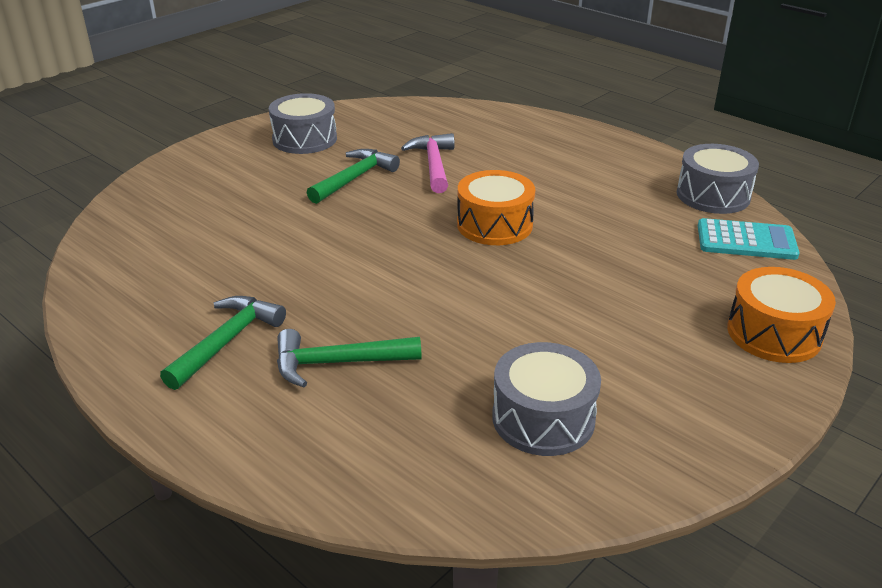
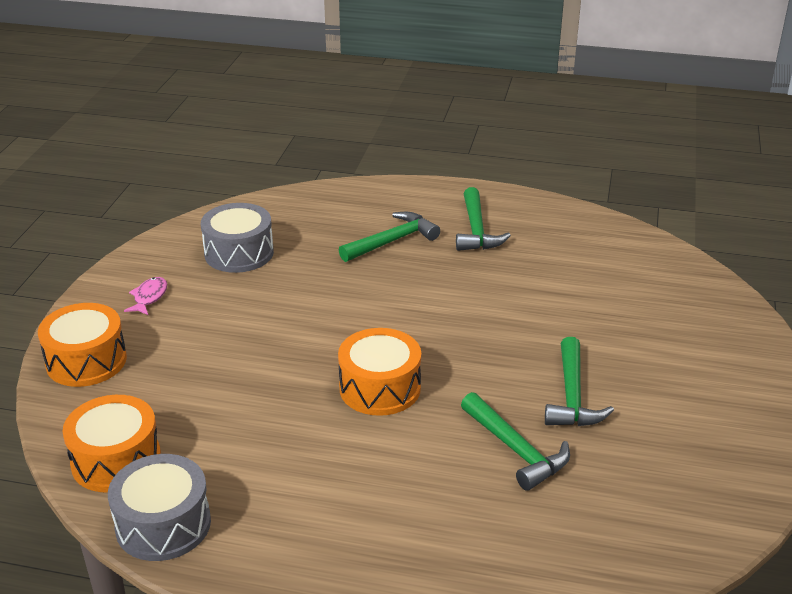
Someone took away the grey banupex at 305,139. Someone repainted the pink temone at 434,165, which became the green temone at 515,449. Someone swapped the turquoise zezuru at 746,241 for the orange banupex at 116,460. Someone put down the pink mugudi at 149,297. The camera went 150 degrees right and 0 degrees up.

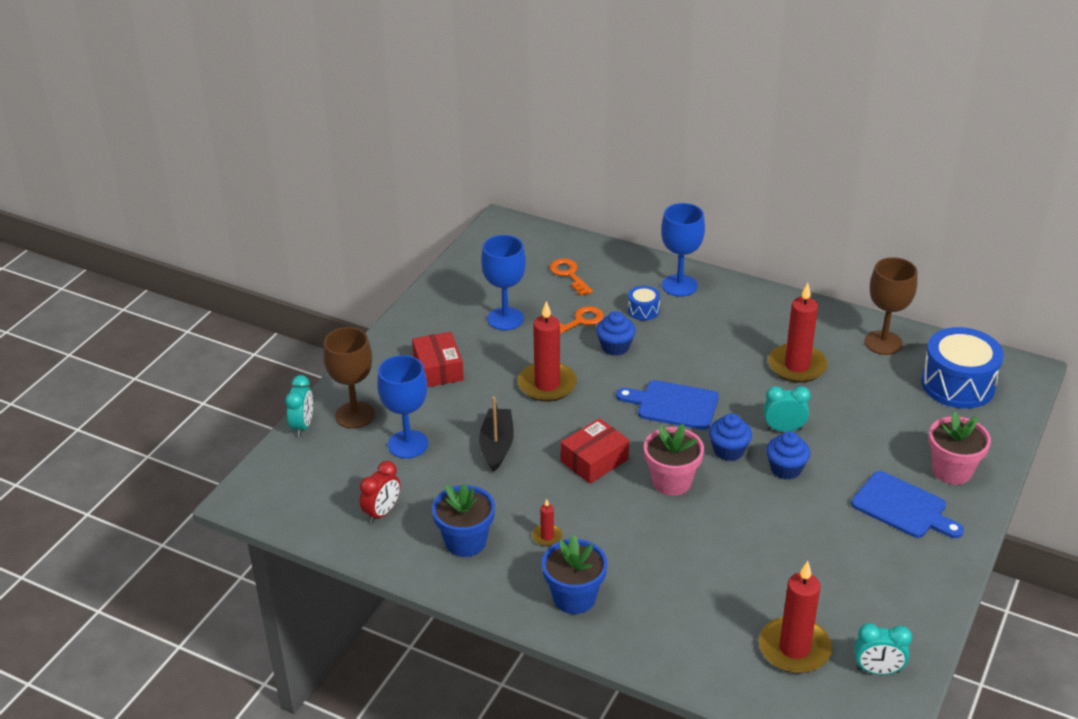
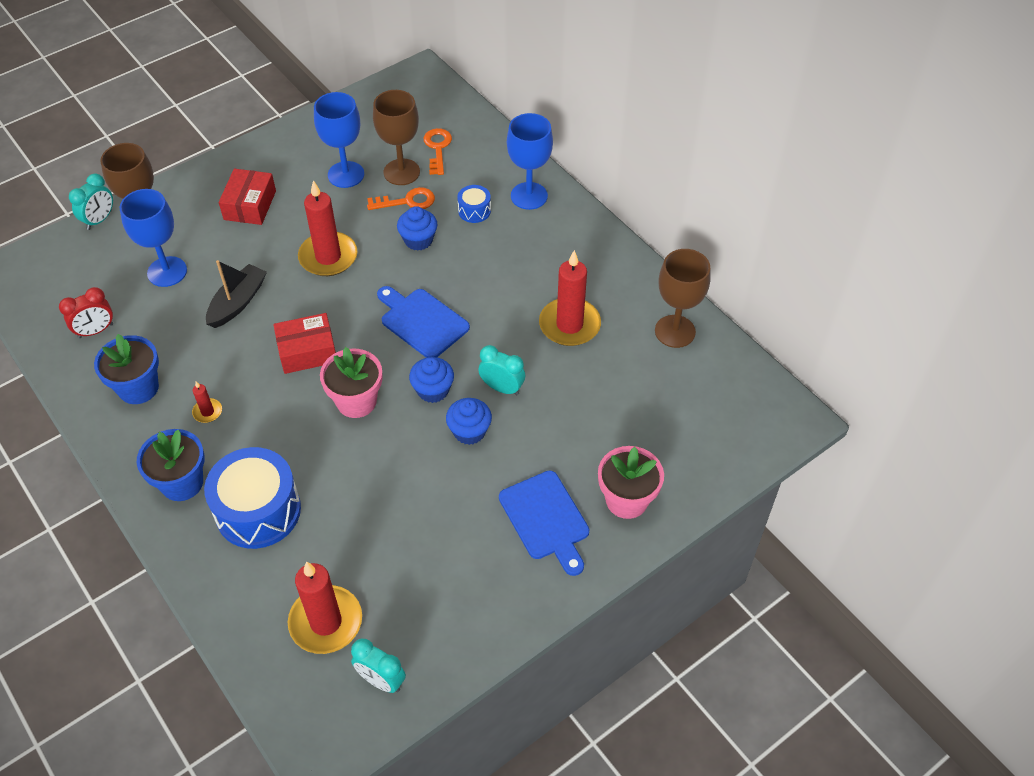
Someone carried the blue banupex from 957,384 to 258,511. Someone put down the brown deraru at 401,172. The camera went 25 degrees right and 15 degrees up.

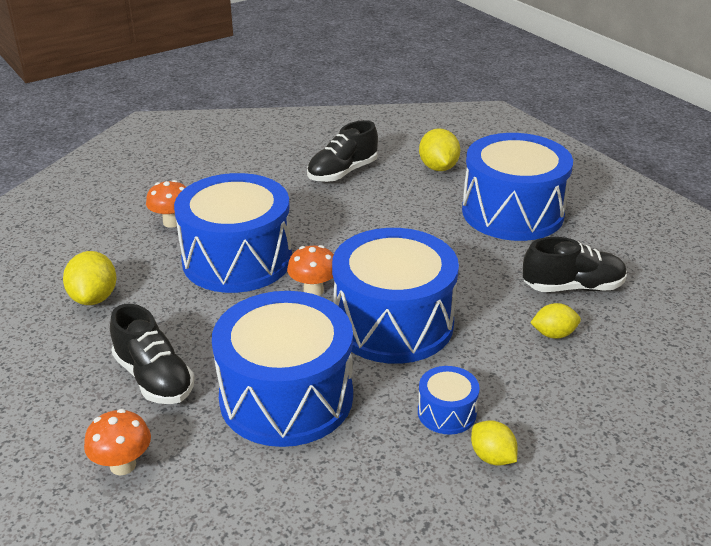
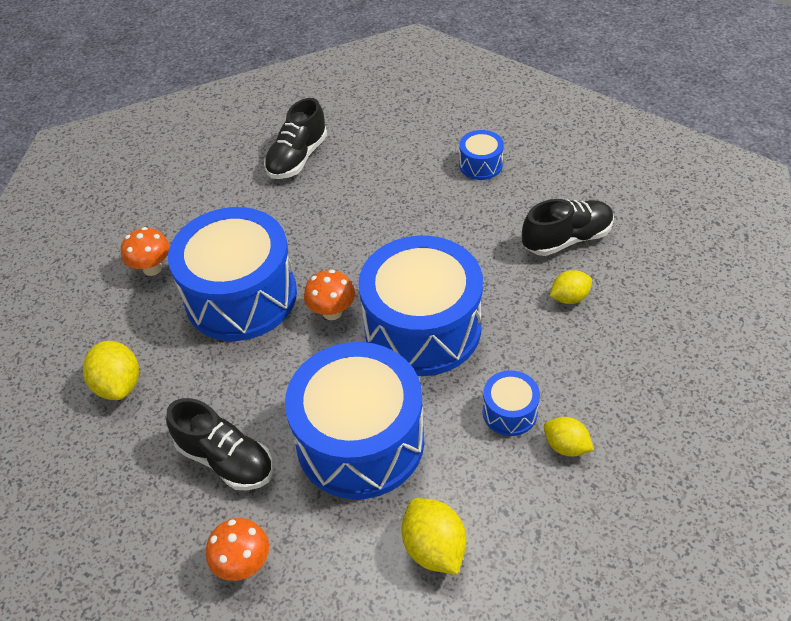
Someone carried the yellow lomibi from 438,168 to 434,548. Someone scaled the blue banupex at 512,212 by 0.43. The camera went 15 degrees left and 15 degrees up.

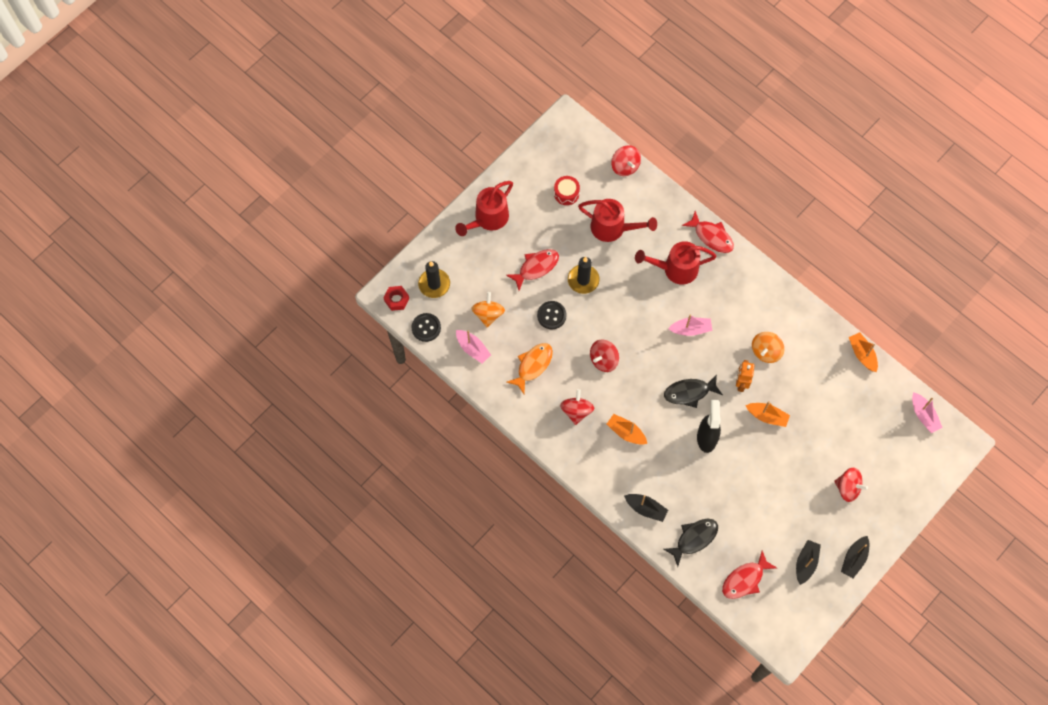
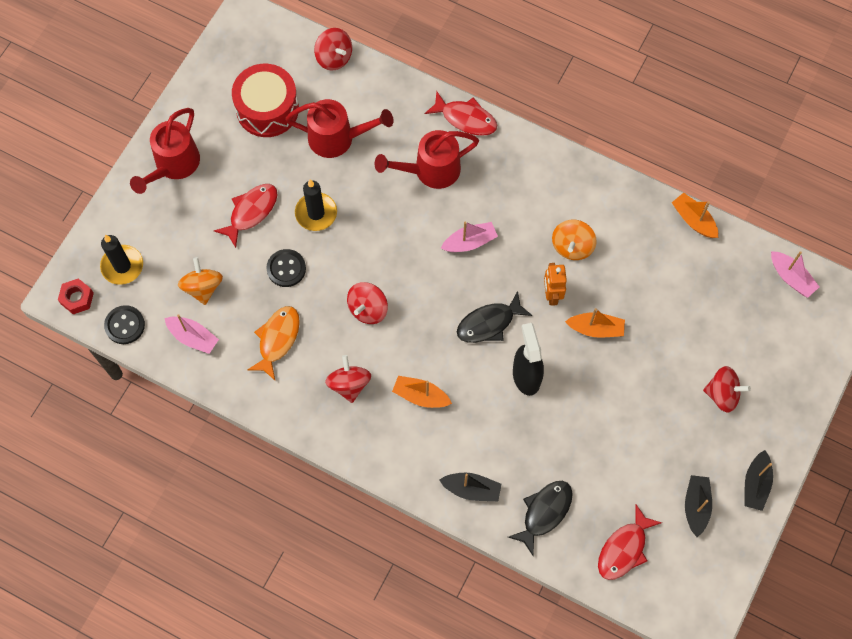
Someone scaled the red banupex at 566,193 by 1.86. The camera went 15 degrees left and 0 degrees up.

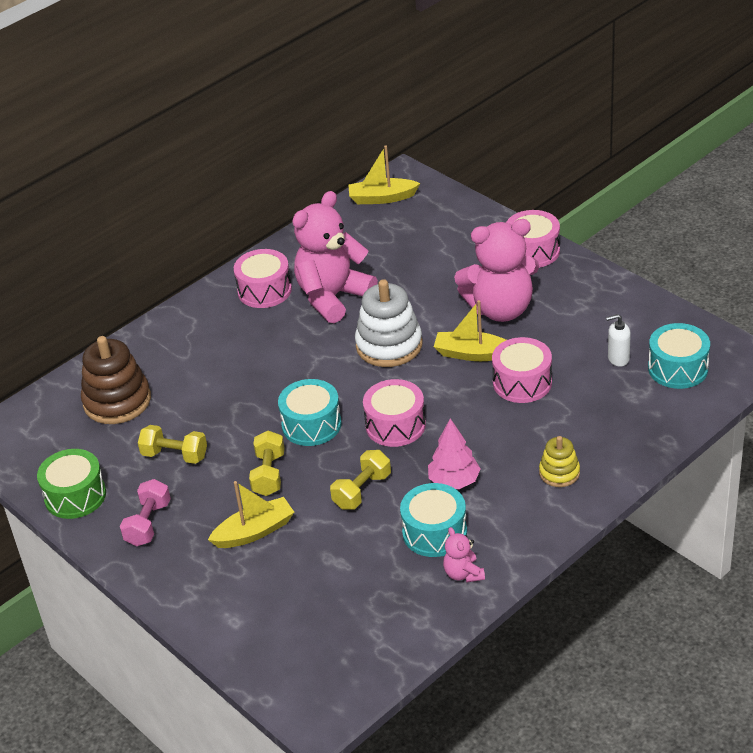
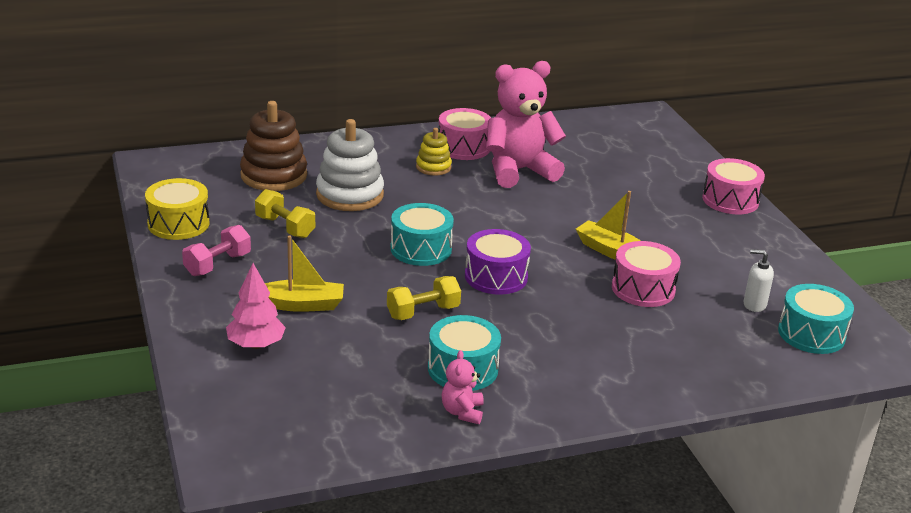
Someone took away the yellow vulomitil at 382,198. Someone took away the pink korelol at 500,309. Someone carried the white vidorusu from 389,345 to 350,195. Someone repainted the pink banupex at 395,425, which became the purple banupex at 496,276. Someone carried the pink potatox from 454,481 to 256,344. Someone took away the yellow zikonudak at 269,474. Someone carried the yellow vidorusu from 559,473 to 433,167. Someone repainted the green banupex at 75,496, which became the yellow banupex at 178,224. The camera went 20 degrees right and 10 degrees down.

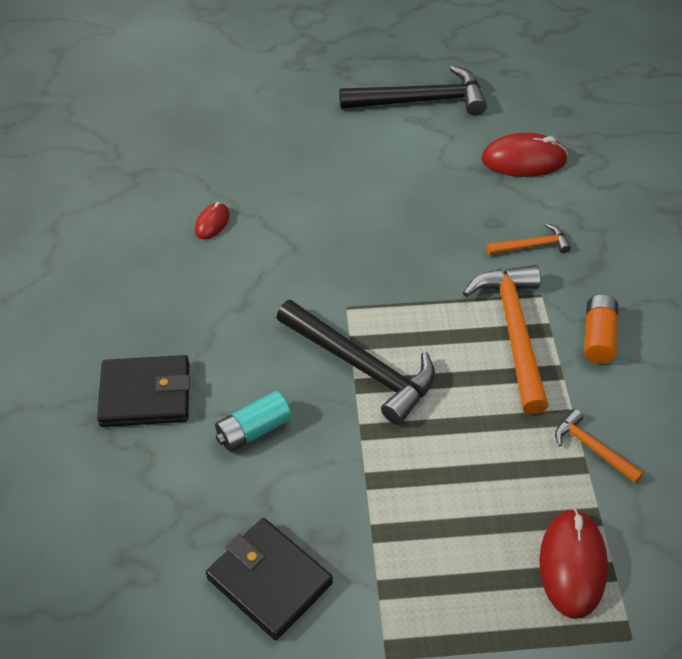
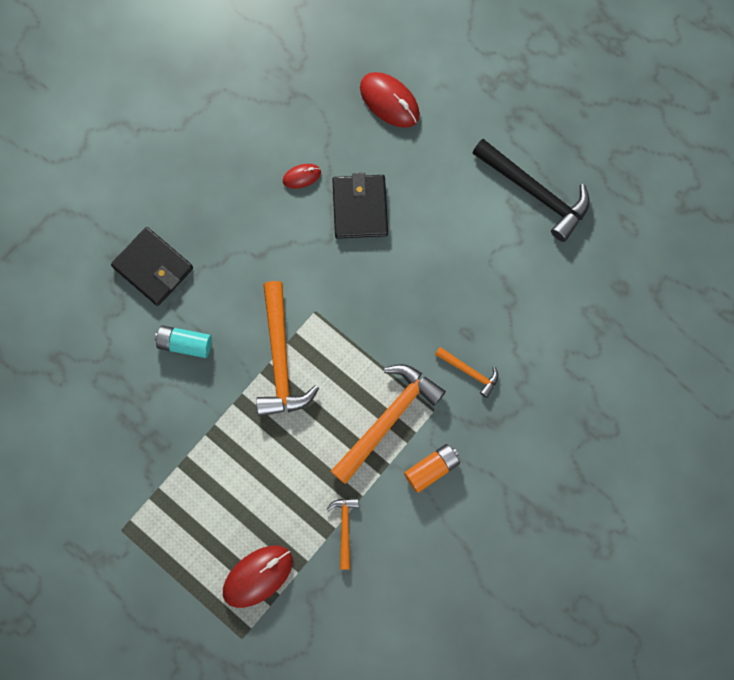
Someone carried the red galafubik from 523,160 to 389,101. Someone repainted the black temone at 362,367, which became the orange temone at 280,360. Someone carried the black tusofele from 269,581 to 360,208. The camera went 45 degrees right and 25 degrees up.

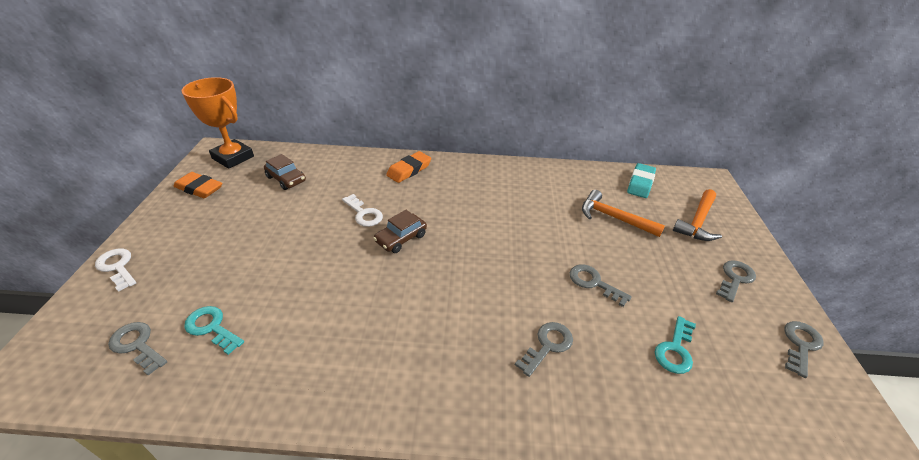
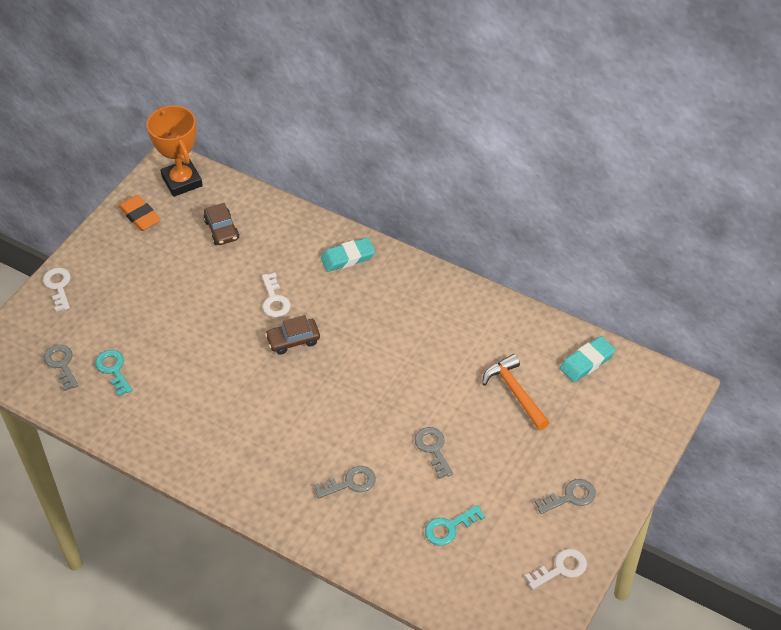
Someone repainted the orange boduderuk at 409,170, which became the turquoise boduderuk at 348,257. Someone took away the orange temone at 697,222. Someone repainted the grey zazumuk at 800,345, which became the white zazumuk at 561,568. The camera went 30 degrees right and 10 degrees up.

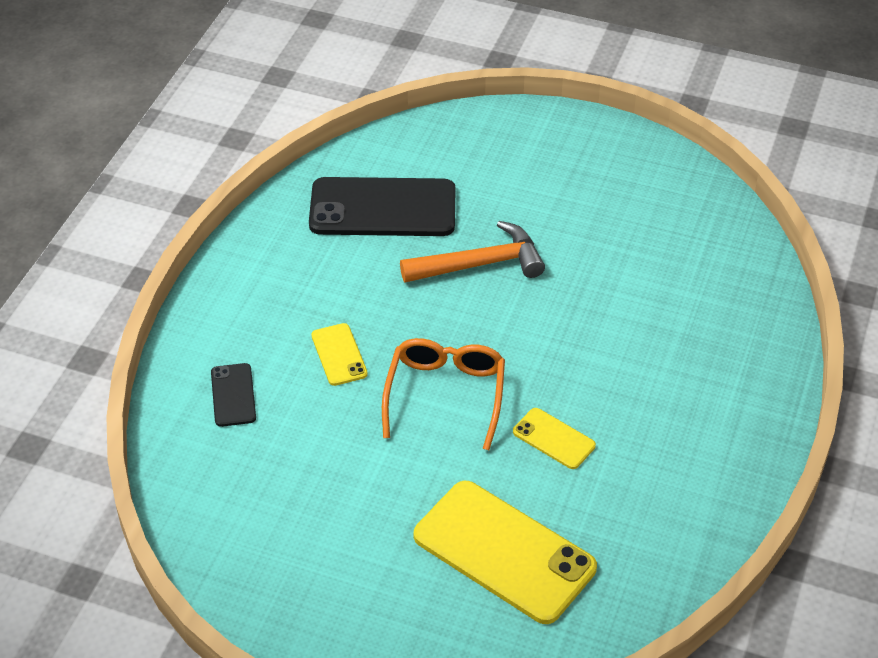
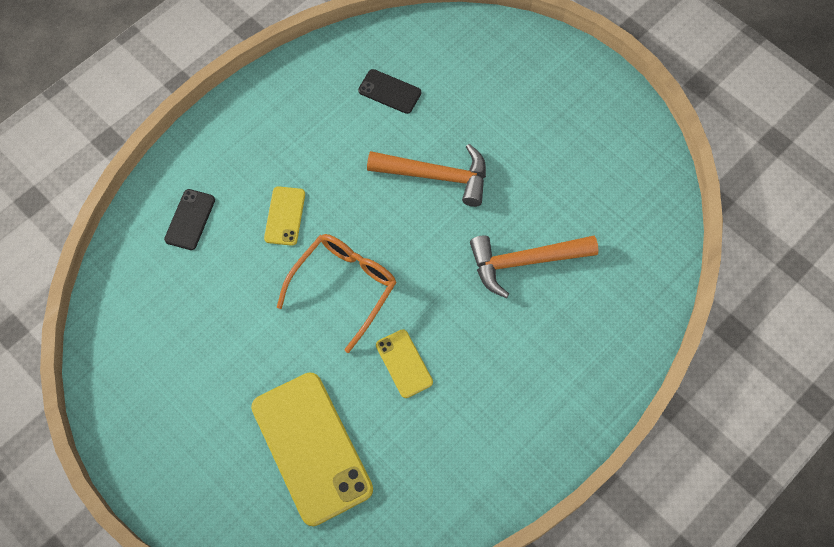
Someone scaled the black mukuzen at 383,208 by 0.48. Someone put down the orange temone at 524,262. The camera went 25 degrees right and 20 degrees up.

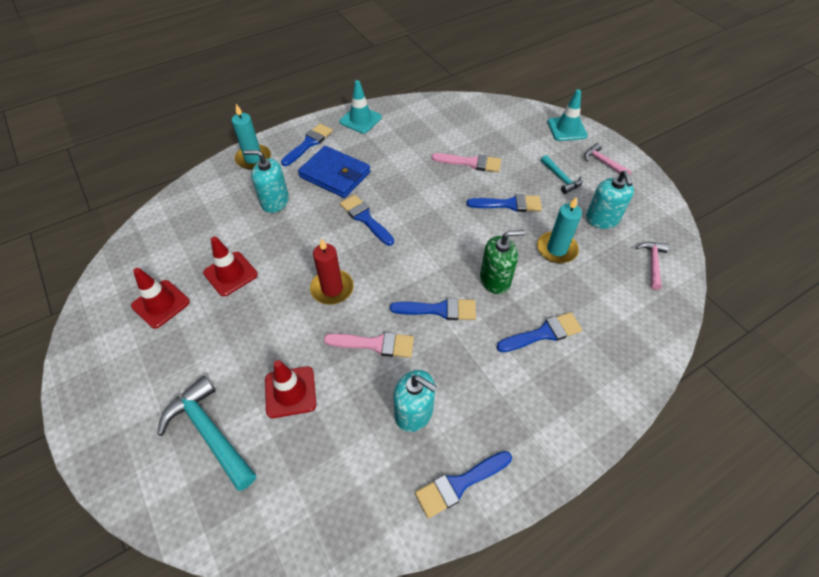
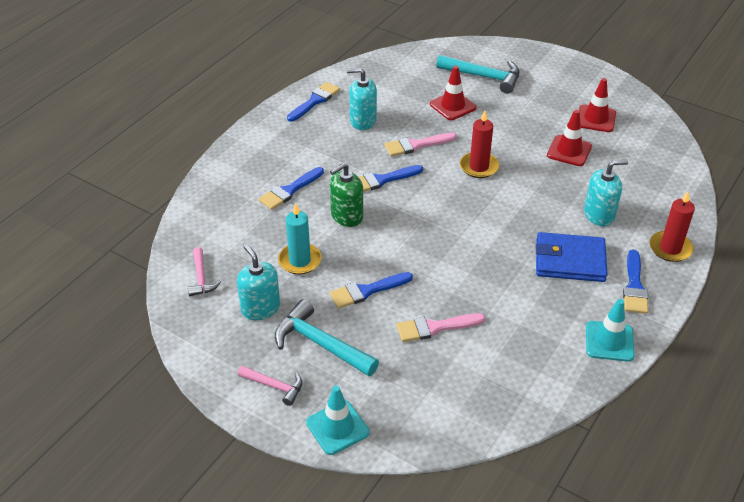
Someone repainted the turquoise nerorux at 253,159, which became the red nerorux at 670,248. Someone scaled the turquoise temone at 561,178 by 1.74. Someone took away the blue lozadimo at 365,218. The camera went 155 degrees right and 10 degrees down.

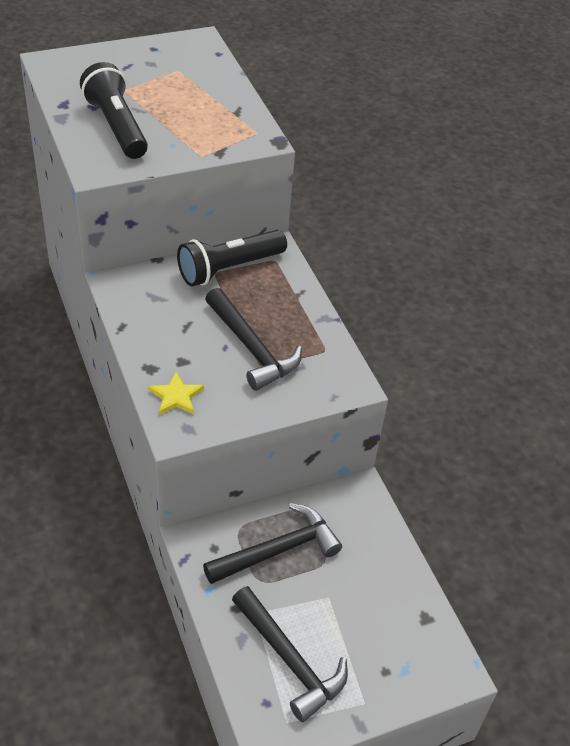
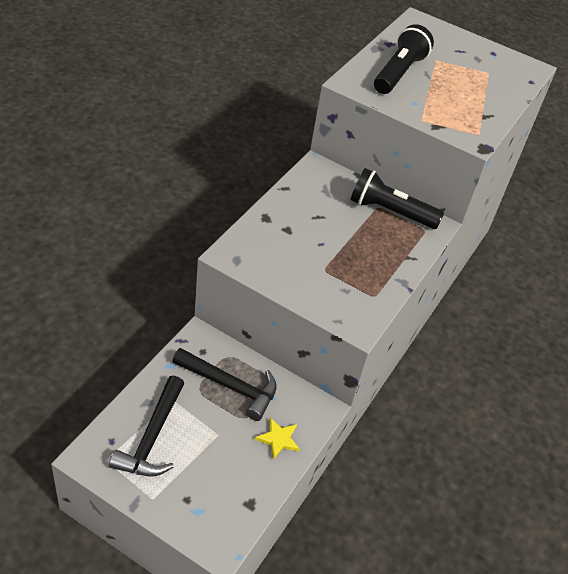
Someone took away the black temone at 251,348. Someone carried the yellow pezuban from 176,396 to 278,439. The camera went 50 degrees right and 0 degrees up.

